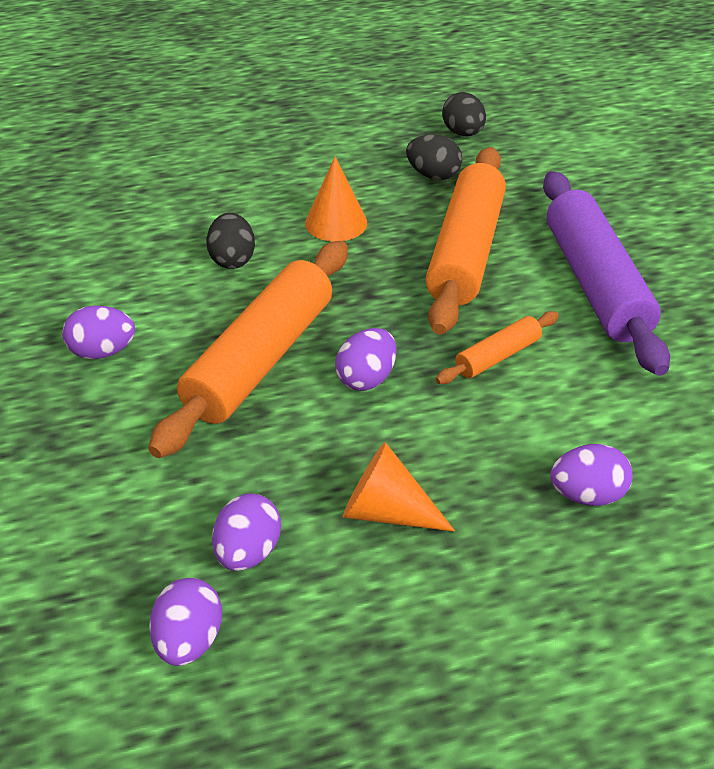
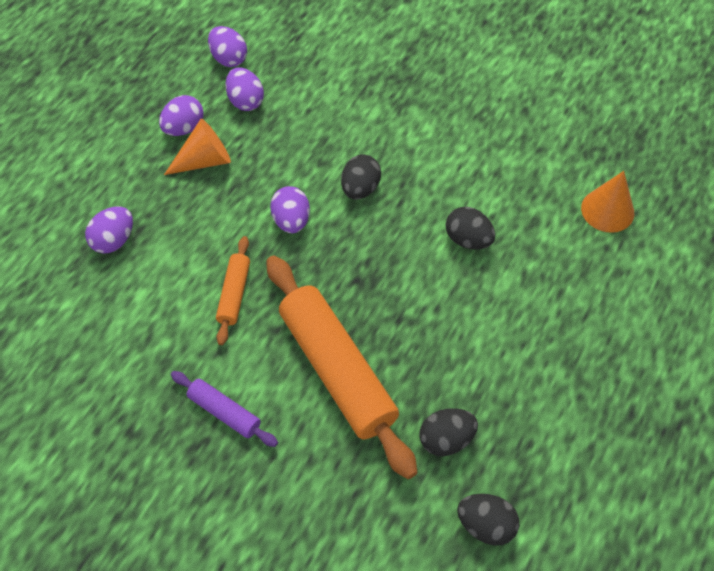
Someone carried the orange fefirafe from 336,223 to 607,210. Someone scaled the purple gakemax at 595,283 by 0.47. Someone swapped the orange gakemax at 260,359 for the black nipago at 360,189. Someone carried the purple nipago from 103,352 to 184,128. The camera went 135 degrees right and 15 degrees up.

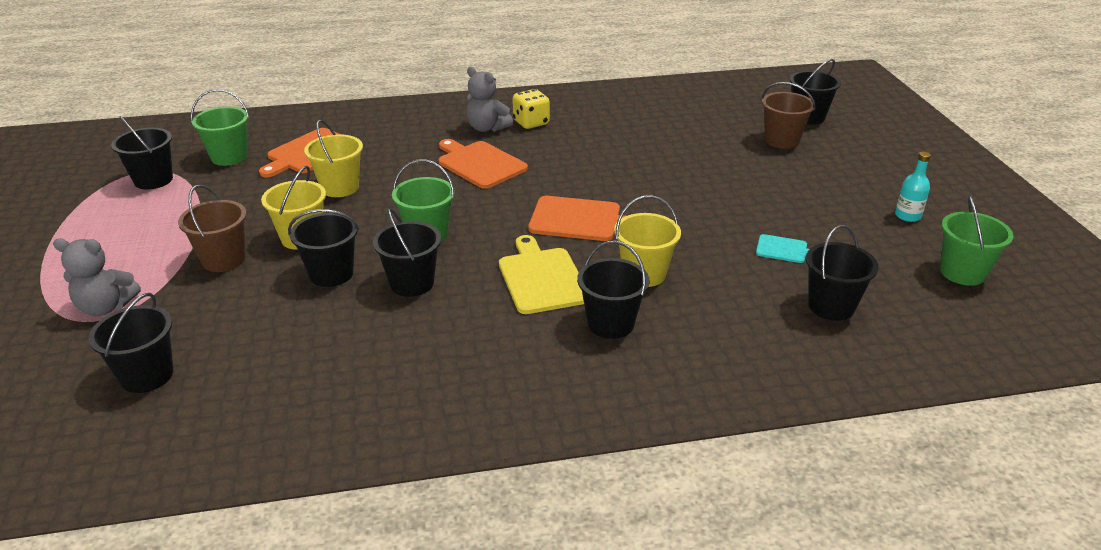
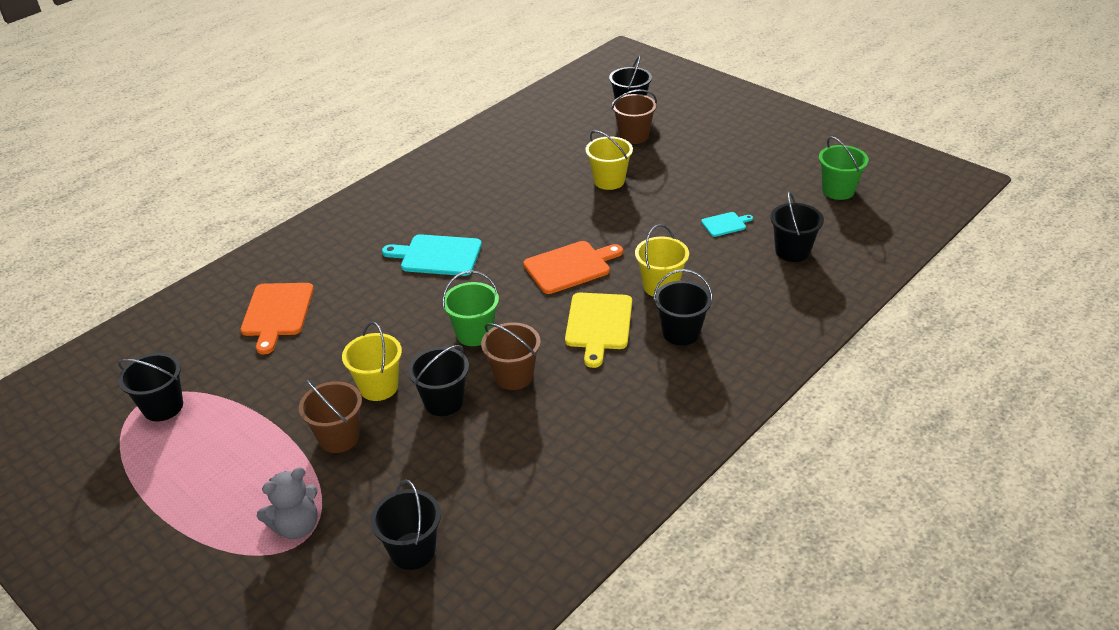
Someone took away the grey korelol at 487,128. Someone took away the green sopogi at 229,157. Someone took away the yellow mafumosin at 531,123. Someone carried the yellow sopogi from 340,187 to 609,181. Someone repainted the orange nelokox at 480,164, which became the turquoise nelokox at 437,255. Someone took away the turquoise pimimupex at 907,216. Someone repainted the black sopogi at 412,283, which became the brown sopogi at 514,376. Someone rotated the yellow nelokox at 541,278 by 120 degrees counterclockwise. The camera went 35 degrees left and 5 degrees up.

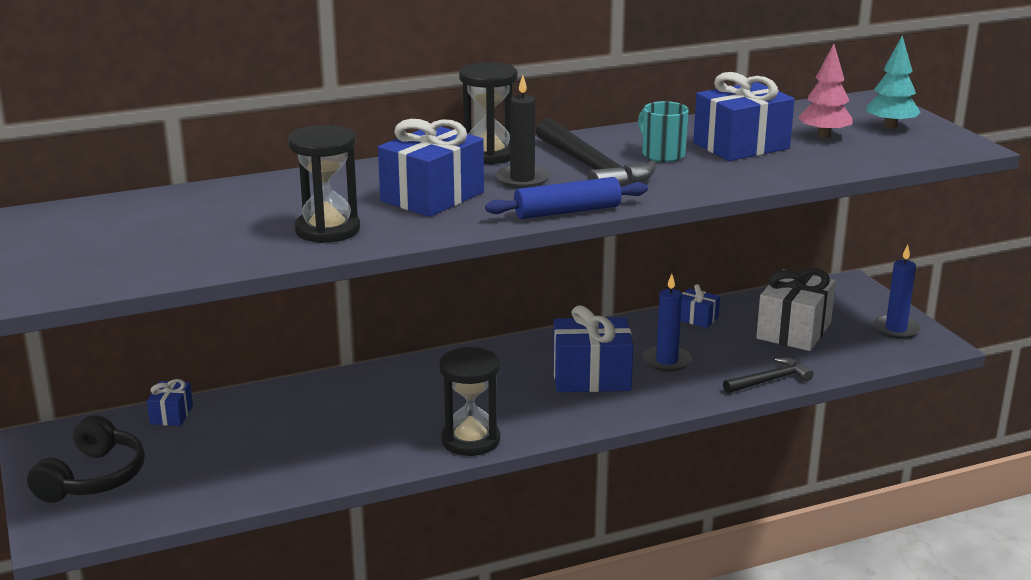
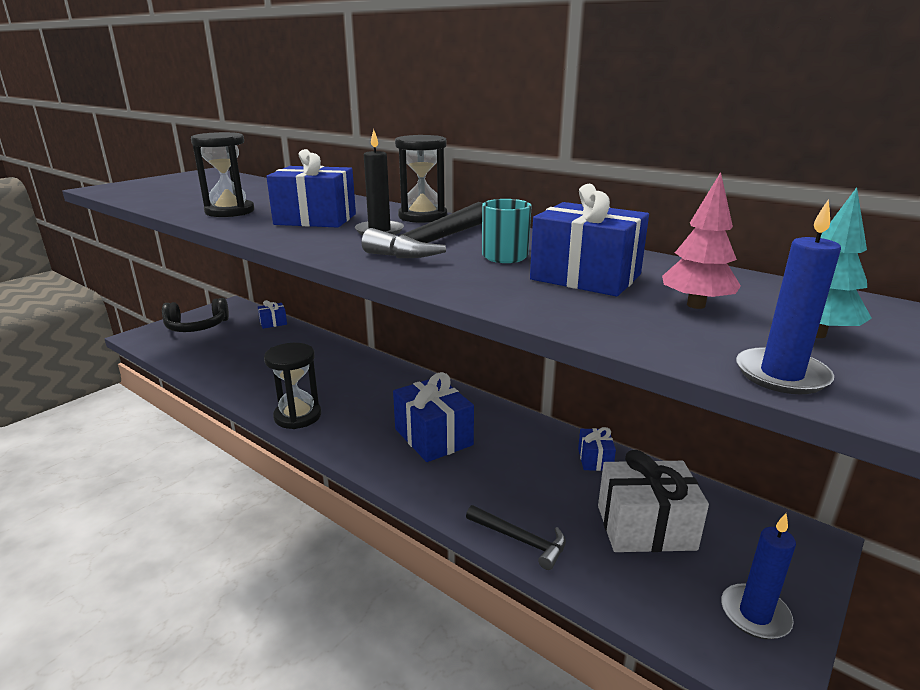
Someone took away the blue gakemax at 567,211. Someone carried the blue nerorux from 667,361 to 781,375. The camera went 60 degrees right and 0 degrees up.

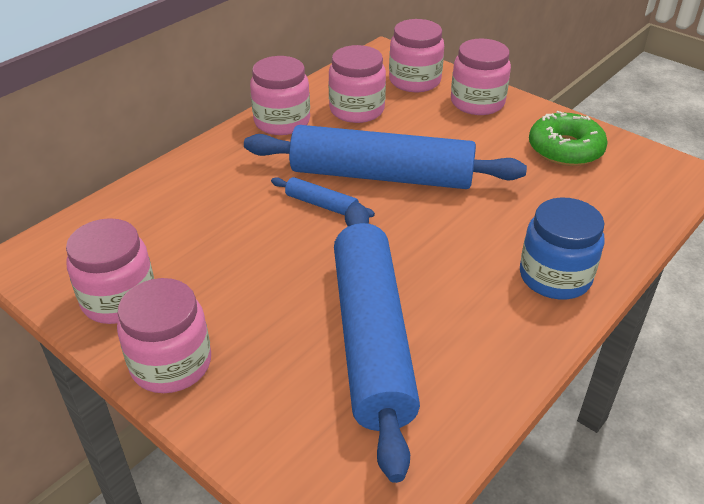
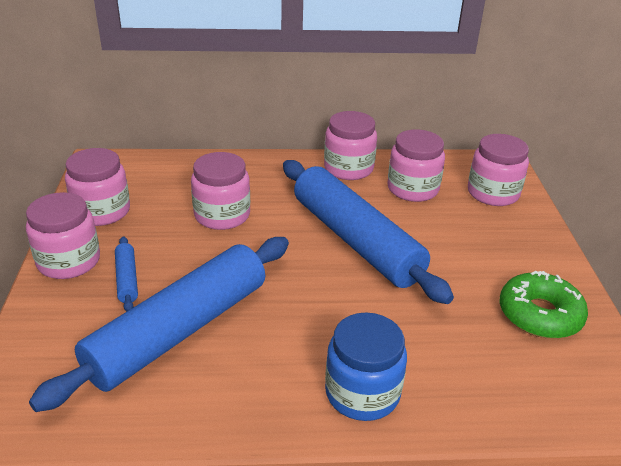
Someone carried the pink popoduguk from 477,102 to 222,215. Someone carried the blue gakemax from 321,204 to 127,279. The camera went 45 degrees right and 5 degrees down.

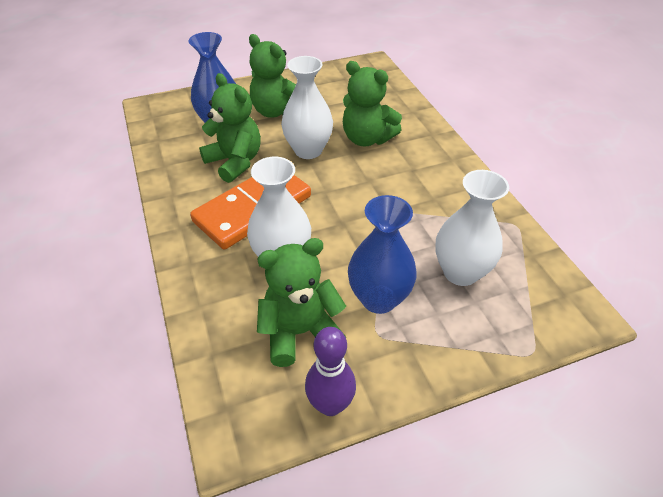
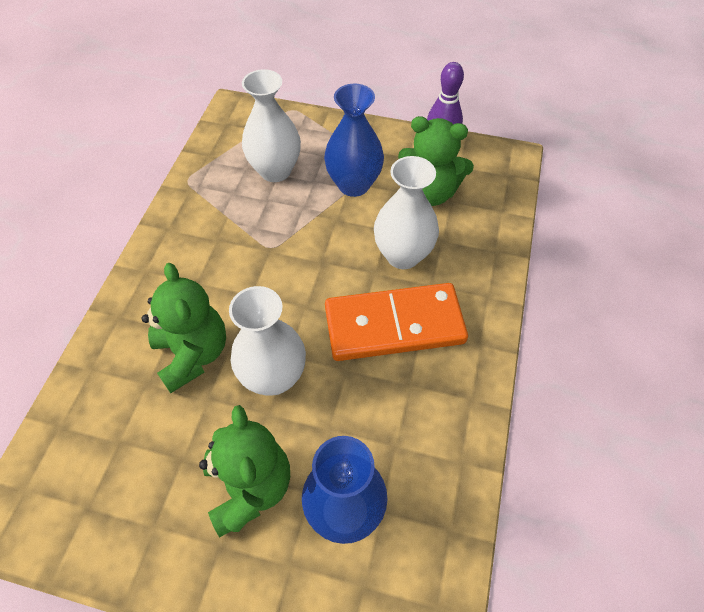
Someone took away the green korelol at 235,162. The camera went 145 degrees left and 10 degrees up.

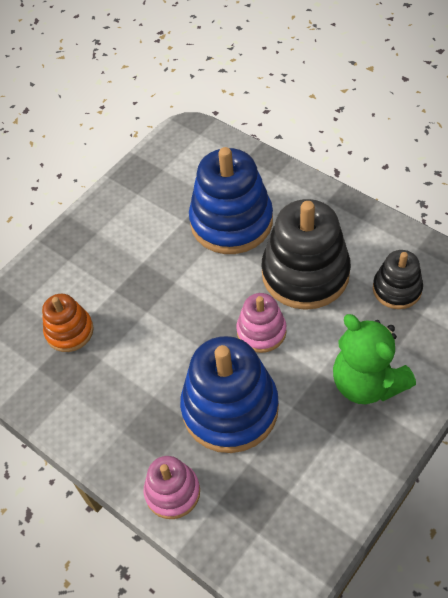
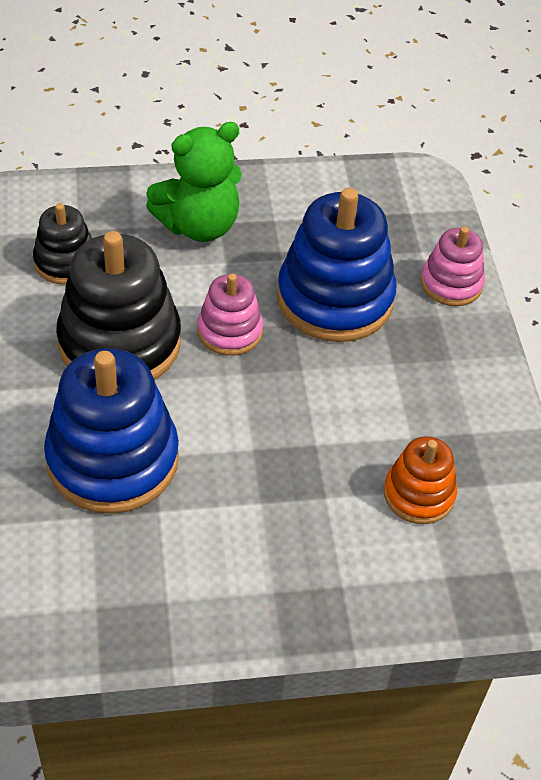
Someone rotated the green korelol at 367,383 by 60 degrees clockwise. The camera went 145 degrees left and 5 degrees down.

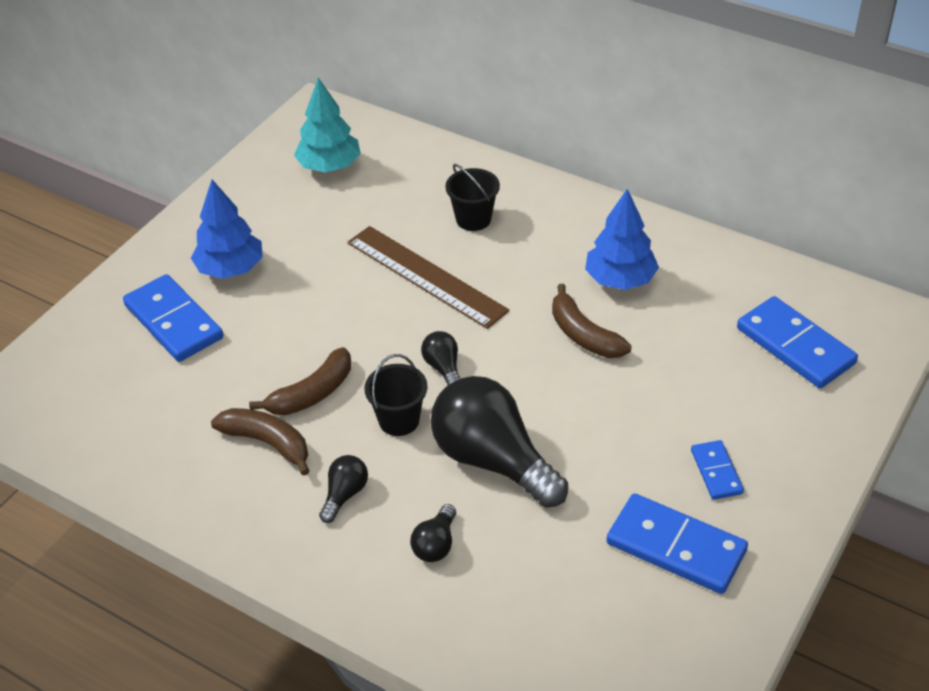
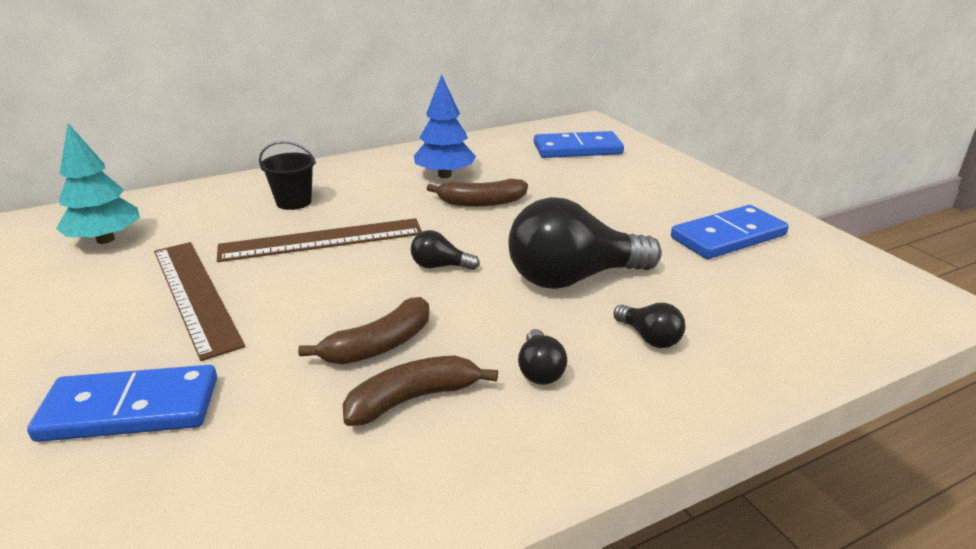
Someone took away the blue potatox at 230,269. Someone rotated the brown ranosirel at 312,393 by 60 degrees clockwise. Someone took away the black sopogi at 399,420. Someone took away the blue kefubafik at 716,472. Someone rotated the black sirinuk at 344,495 by 150 degrees counterclockwise. Someone put down the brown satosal at 195,295. The camera went 60 degrees left and 15 degrees down.

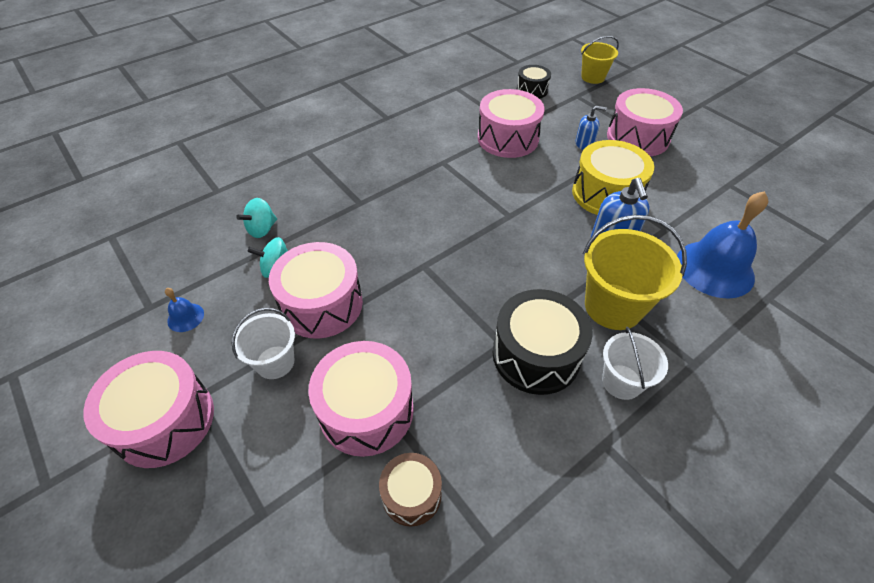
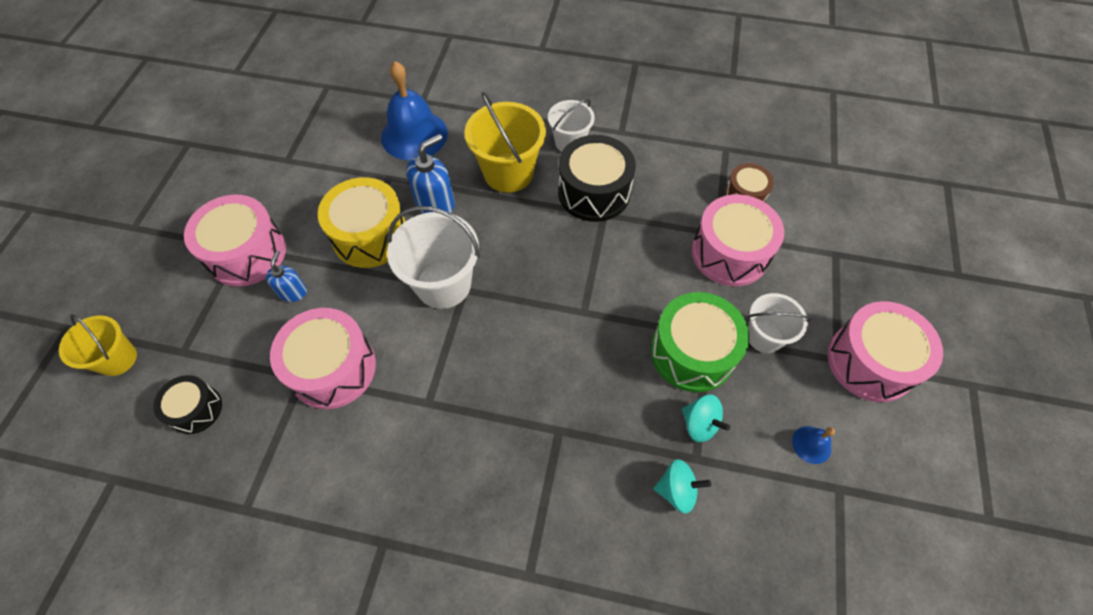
Someone rotated the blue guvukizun at 584,144 by 45 degrees clockwise. Someone repainted the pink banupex at 321,304, which became the green banupex at 692,352. Someone put down the white sopogi at 443,284. The camera went 130 degrees left and 10 degrees up.

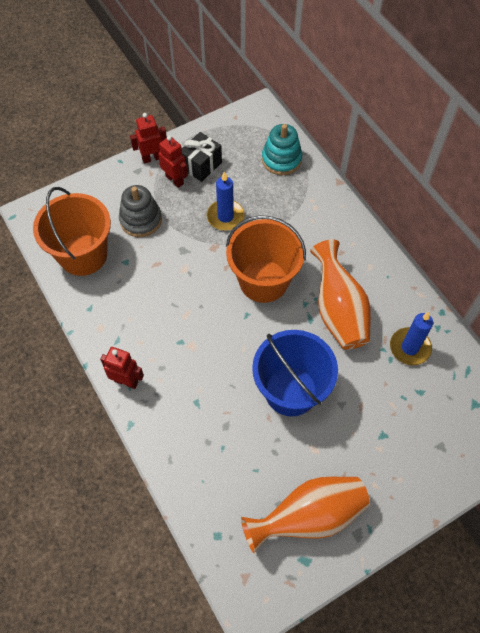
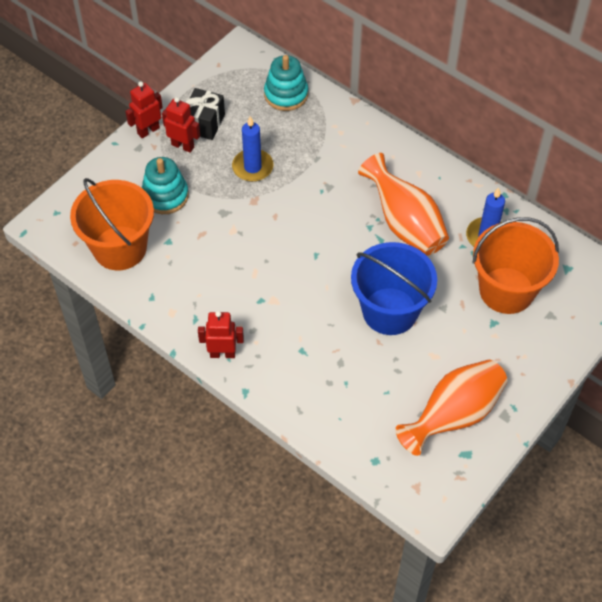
Someone repainted the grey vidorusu at 141,220, which became the turquoise vidorusu at 165,196. Someone carried the orange sopogi from 263,281 to 506,290. The camera went 20 degrees left and 5 degrees down.

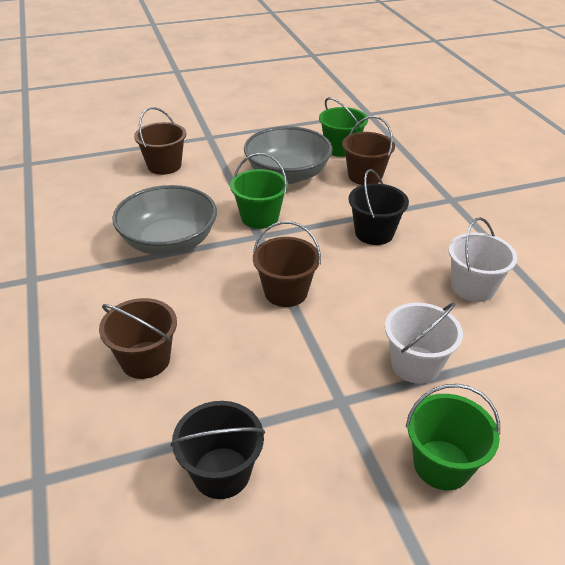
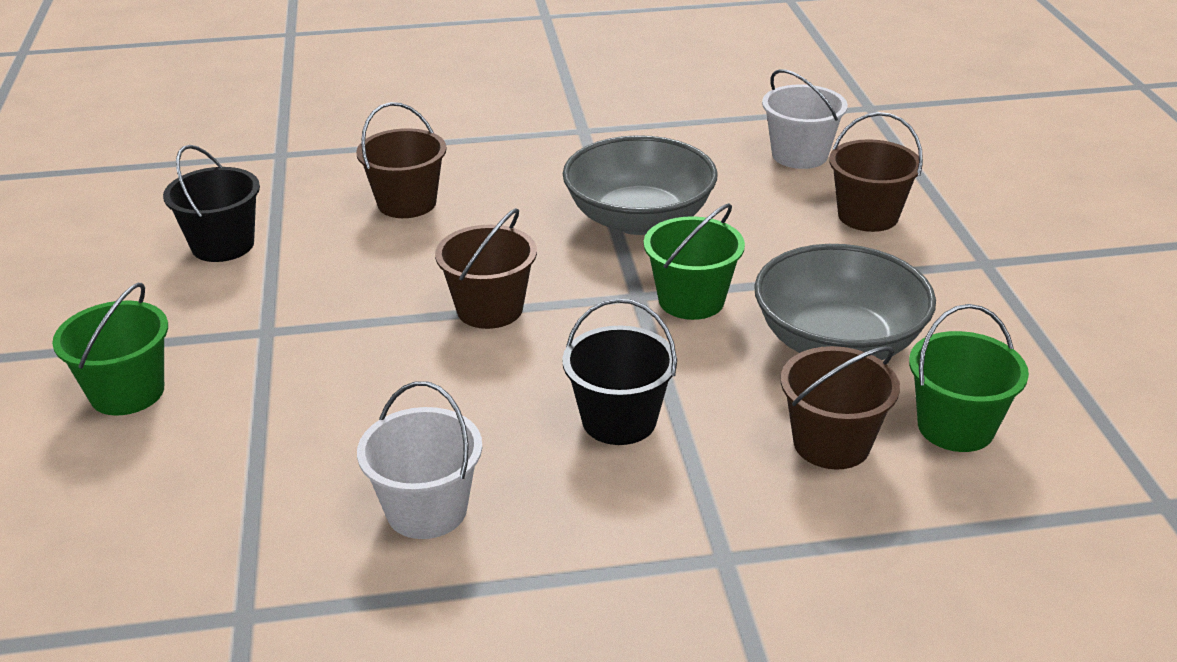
Someone carried the white sopogi from 415,364 to 799,155. The camera went 100 degrees right and 5 degrees down.

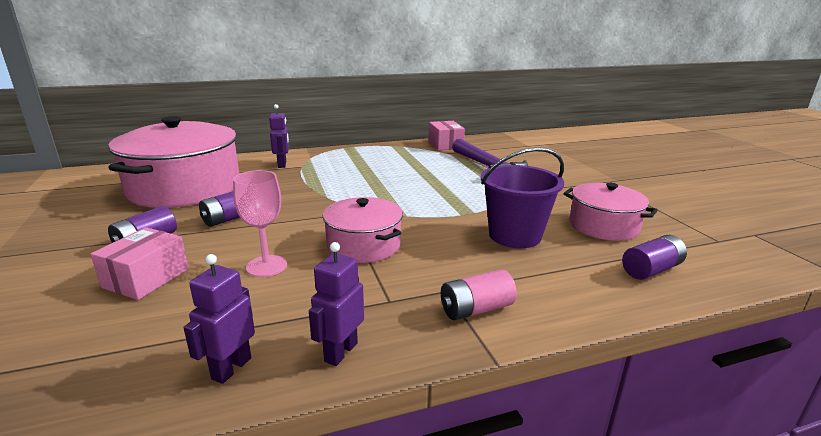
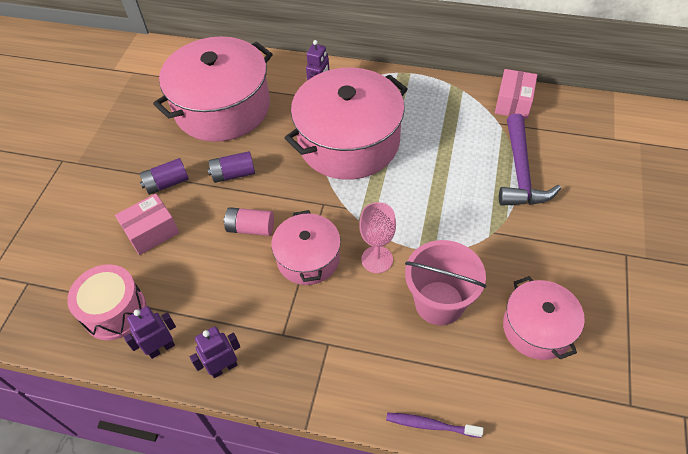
Someone repainted the purple sopogi at 514,235, which became the pink sopogi at 439,303. Someone carried the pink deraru from 266,266 to 377,259. Someone took away the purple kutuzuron at 651,270. Someone carried the pink kutuzuron from 476,309 to 250,228. Someone put down the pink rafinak at 349,142. Someone put down the pink banupex at 115,311. Someone put down the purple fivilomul at 430,425. The camera went 35 degrees right and 30 degrees up.

